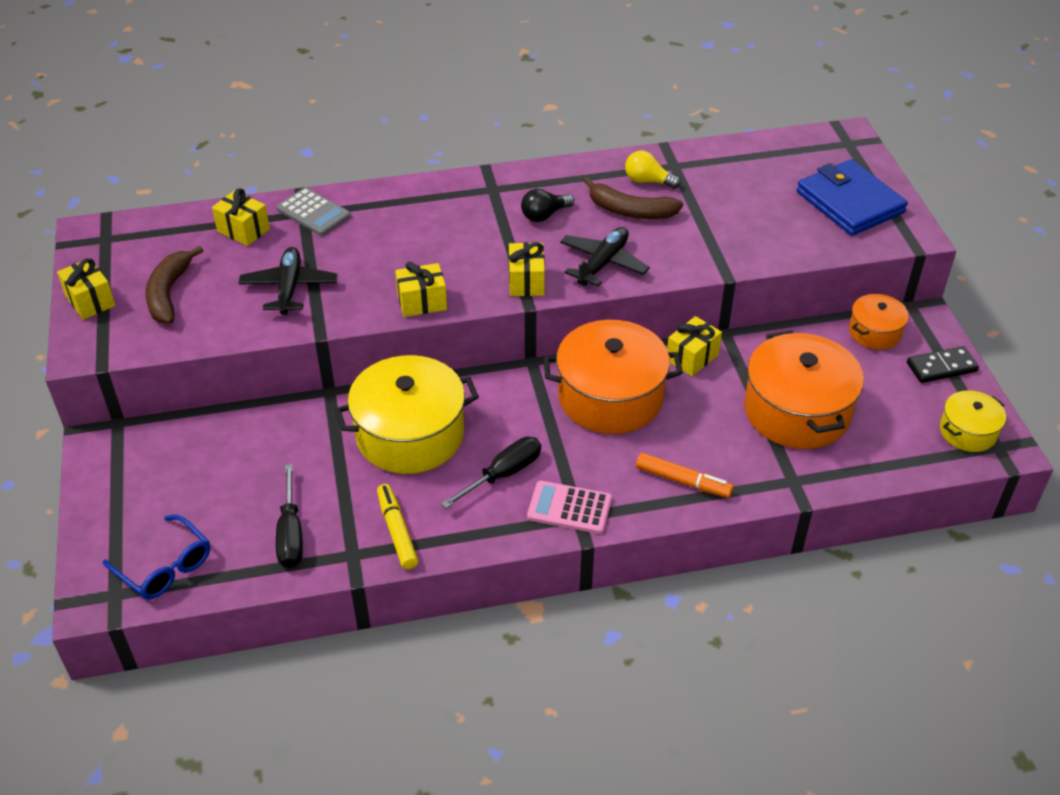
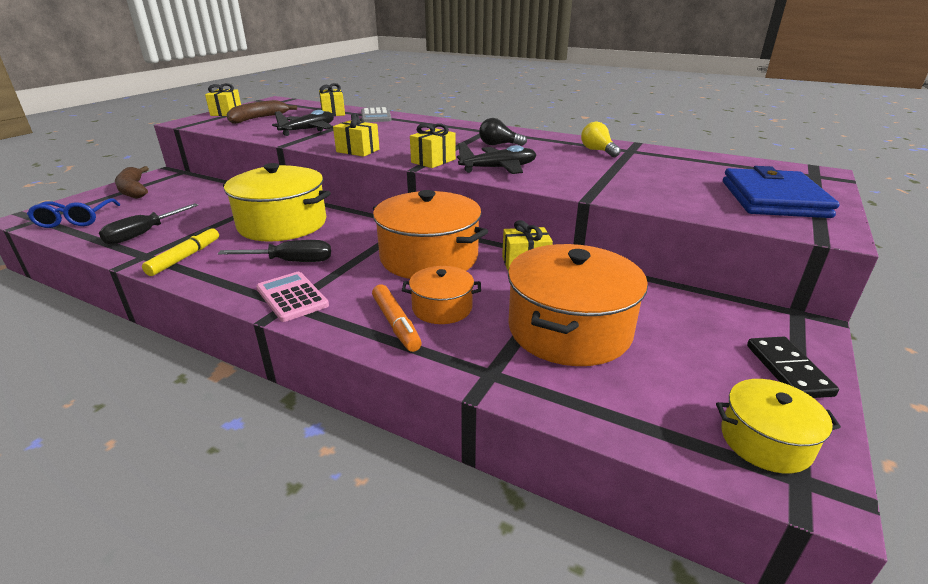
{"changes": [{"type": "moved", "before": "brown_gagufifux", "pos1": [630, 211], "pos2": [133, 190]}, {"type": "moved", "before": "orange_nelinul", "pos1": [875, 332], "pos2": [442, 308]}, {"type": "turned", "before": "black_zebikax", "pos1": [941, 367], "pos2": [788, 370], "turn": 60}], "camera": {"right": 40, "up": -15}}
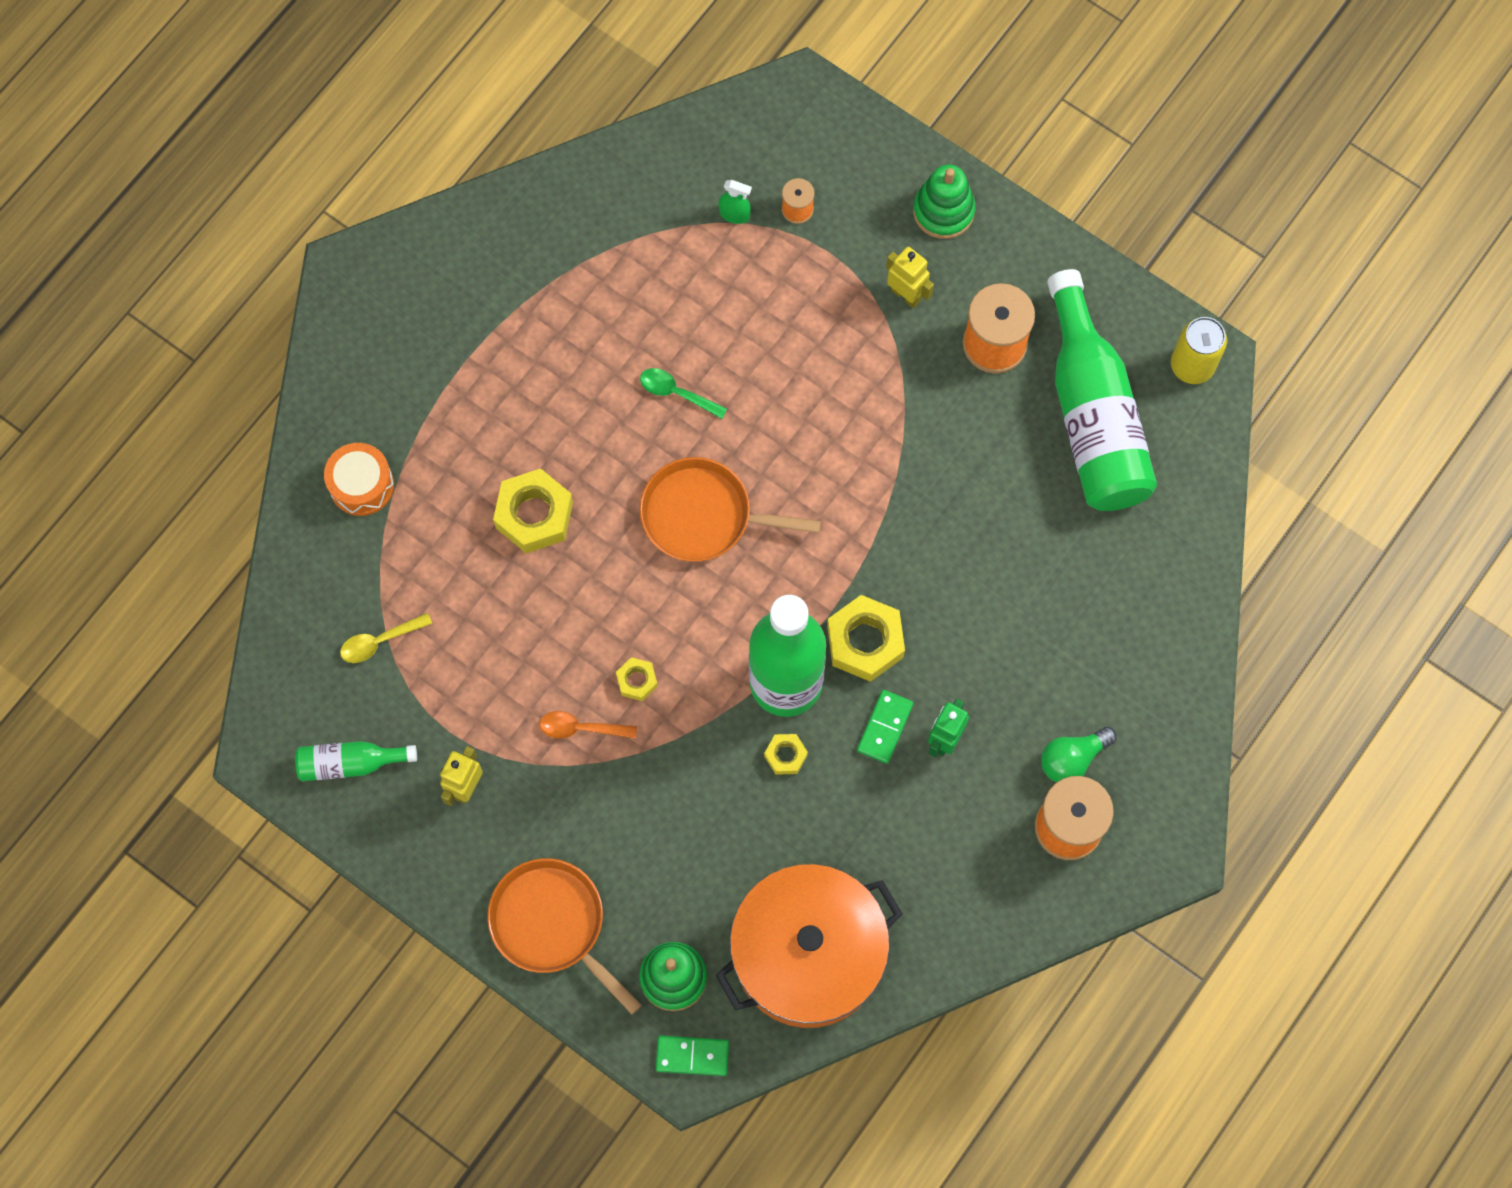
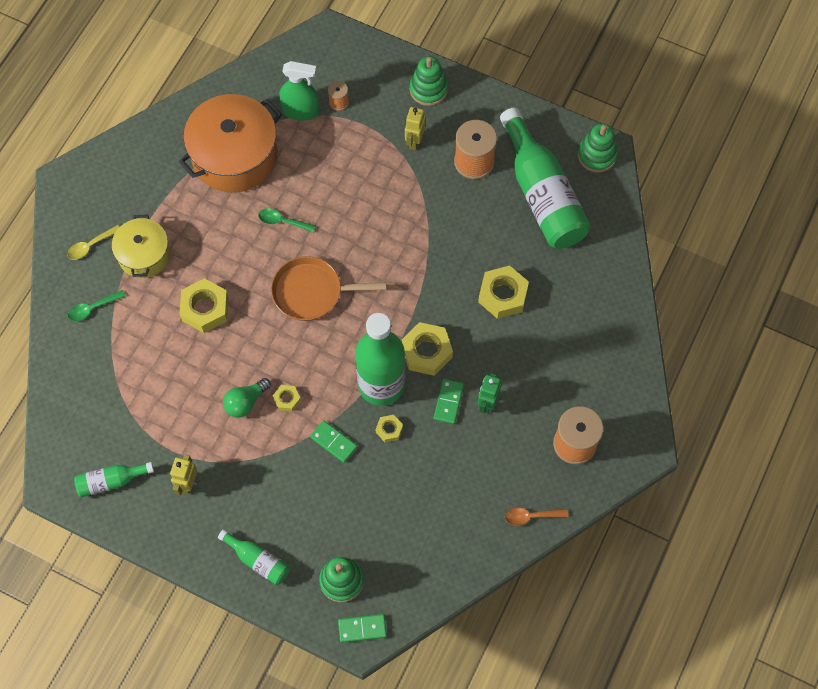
{"changes": [{"type": "moved", "before": "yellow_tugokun", "pos1": [379, 641], "pos2": [90, 246]}, {"type": "replaced", "before": "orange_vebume", "after": "green_tugokun", "pos1": [361, 485], "pos2": [92, 308]}, {"type": "added", "after": "yellow_nelinul", "pos2": [144, 255]}, {"type": "moved", "before": "orange_nelinul", "pos1": [808, 954], "pos2": [234, 156]}, {"type": "replaced", "before": "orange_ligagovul", "after": "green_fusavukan", "pos1": [552, 924], "pos2": [258, 560]}, {"type": "moved", "before": "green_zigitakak", "pos1": [1072, 759], "pos2": [245, 402]}, {"type": "resized", "before": "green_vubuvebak", "pos1": [734, 214], "pos2": [300, 111], "scale": 1.91}, {"type": "added", "after": "green_zebikax", "pos2": [333, 442]}, {"type": "turned", "before": "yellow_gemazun", "pos1": [906, 295], "pos2": [414, 141], "turn": -105}, {"type": "added", "after": "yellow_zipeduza", "pos2": [503, 295]}, {"type": "moved", "before": "orange_tugokun", "pos1": [581, 728], "pos2": [531, 516]}, {"type": "replaced", "before": "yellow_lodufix", "after": "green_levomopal", "pos1": [1192, 365], "pos2": [596, 155]}], "camera": {"right": -10, "up": -5}}
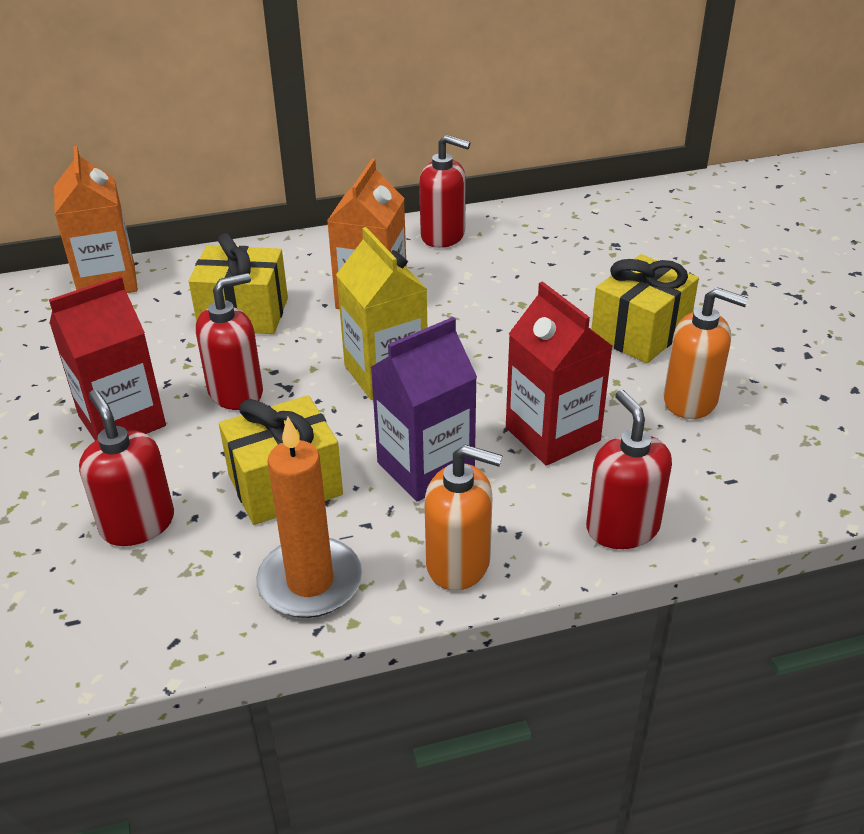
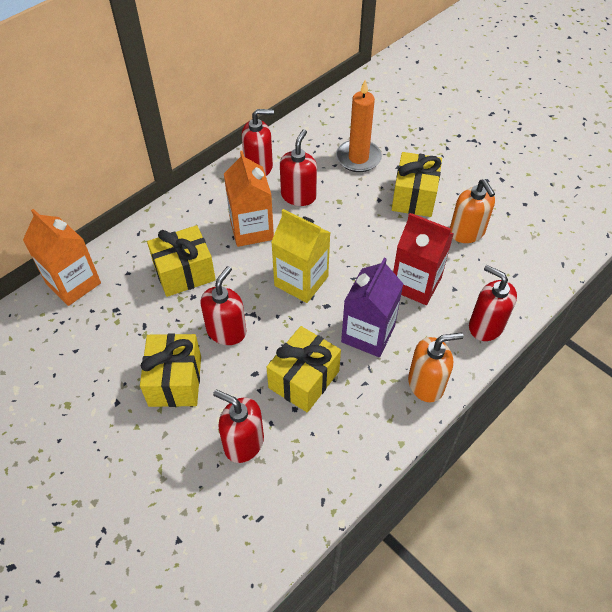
{"changes": [{"type": "replaced", "before": "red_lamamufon", "after": "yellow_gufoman", "pos1": [122, 421], "pos2": [175, 381]}, {"type": "added", "after": "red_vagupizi", "pos2": [298, 196]}, {"type": "moved", "before": "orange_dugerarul", "pos1": [310, 582], "pos2": [358, 158]}, {"type": "turned", "before": "orange_vagupizi", "pos1": [690, 400], "pos2": [467, 232], "turn": 75}], "camera": {"right": -30, "up": 15}}
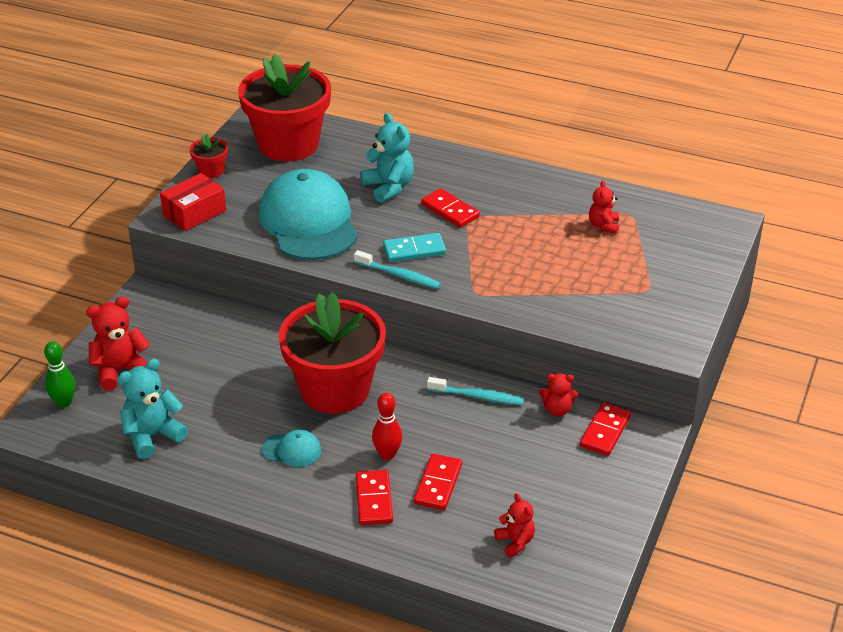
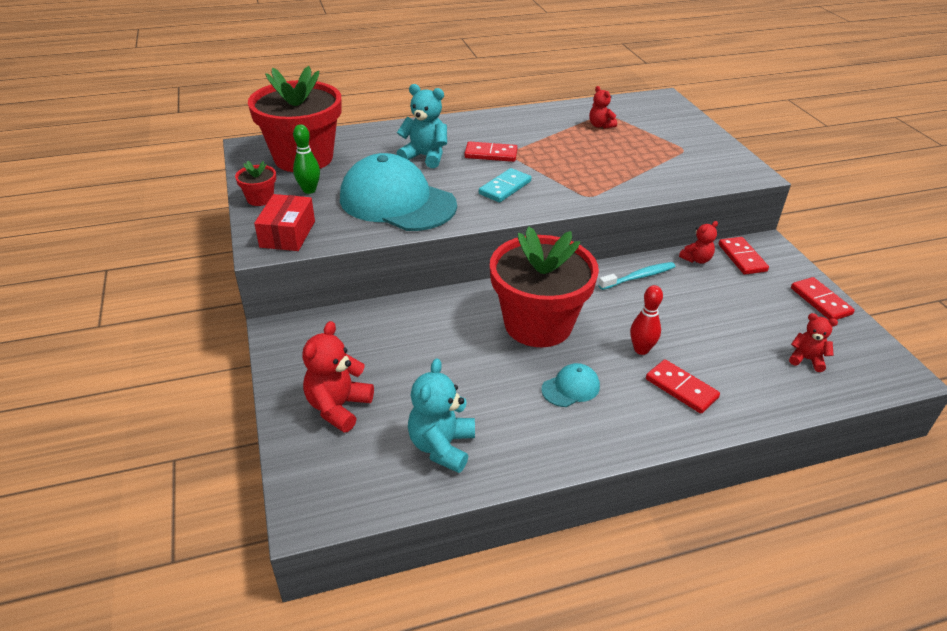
{"changes": [{"type": "moved", "before": "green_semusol", "pos1": [64, 402], "pos2": [309, 190]}, {"type": "moved", "before": "red_zebikax", "pos1": [438, 484], "pos2": [820, 301]}, {"type": "removed", "before": "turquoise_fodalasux", "pos1": [399, 275]}], "camera": {"right": -40, "up": 0}}
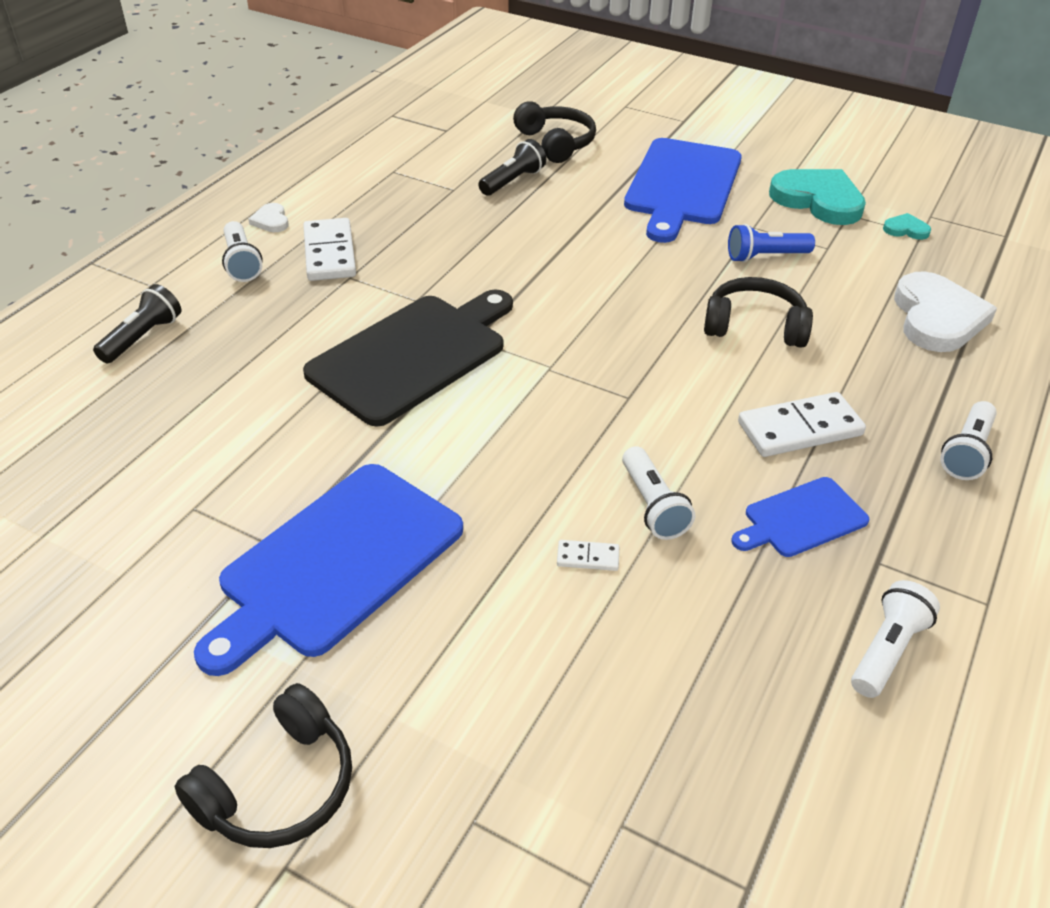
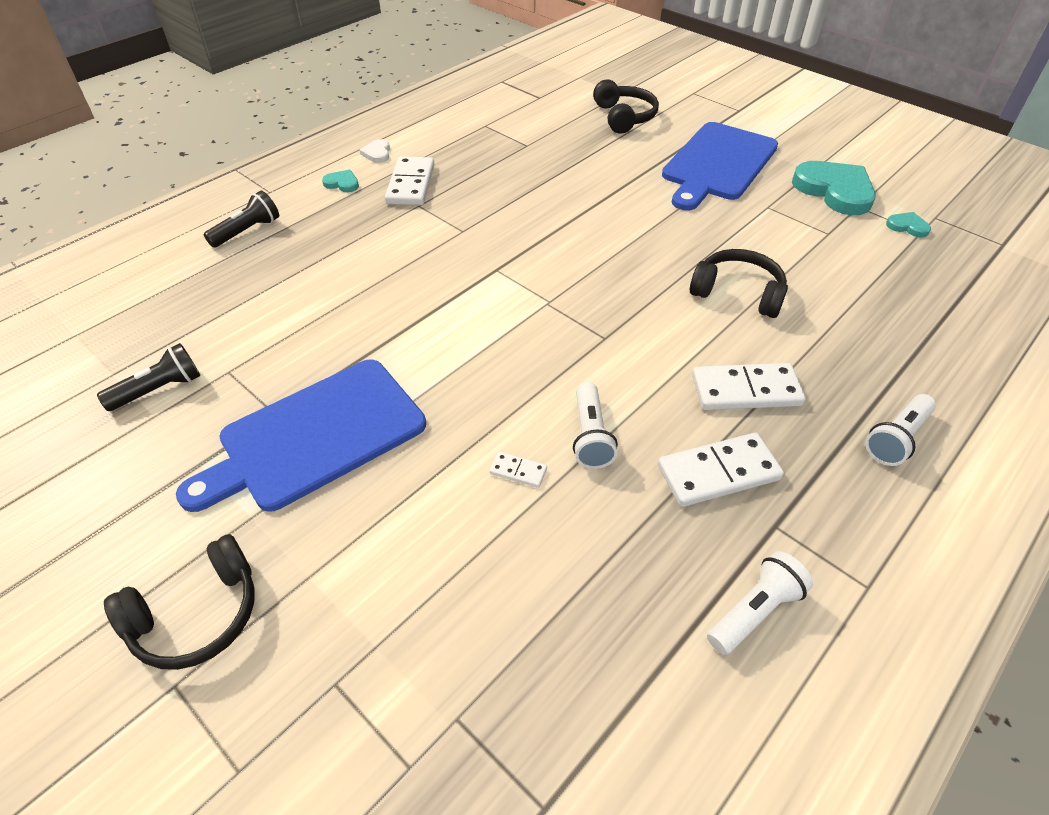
{"changes": [{"type": "moved", "before": "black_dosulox", "pos1": [513, 181], "pos2": [159, 389]}, {"type": "replaced", "before": "white_dosulox", "after": "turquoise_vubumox", "pos1": [241, 263], "pos2": [342, 183]}, {"type": "replaced", "before": "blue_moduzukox", "after": "white_zebikax", "pos1": [801, 519], "pos2": [718, 472]}, {"type": "removed", "before": "black_moduzukox", "pos1": [413, 355]}, {"type": "removed", "before": "blue_dosulox", "pos1": [765, 256]}, {"type": "removed", "before": "white_vubumox", "pos1": [937, 318]}], "camera": {"right": 15, "up": 5}}
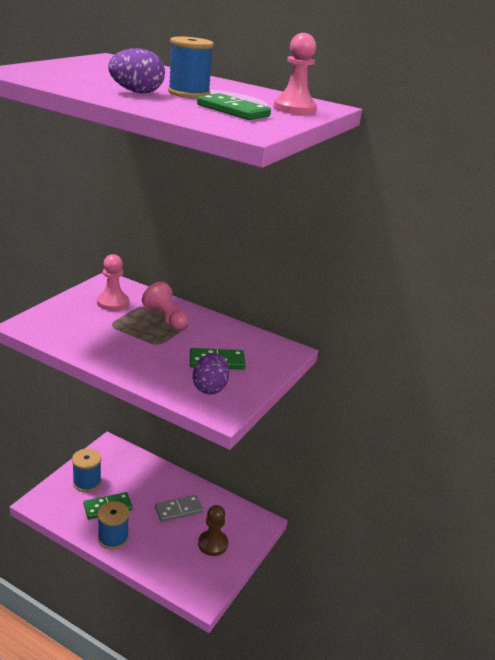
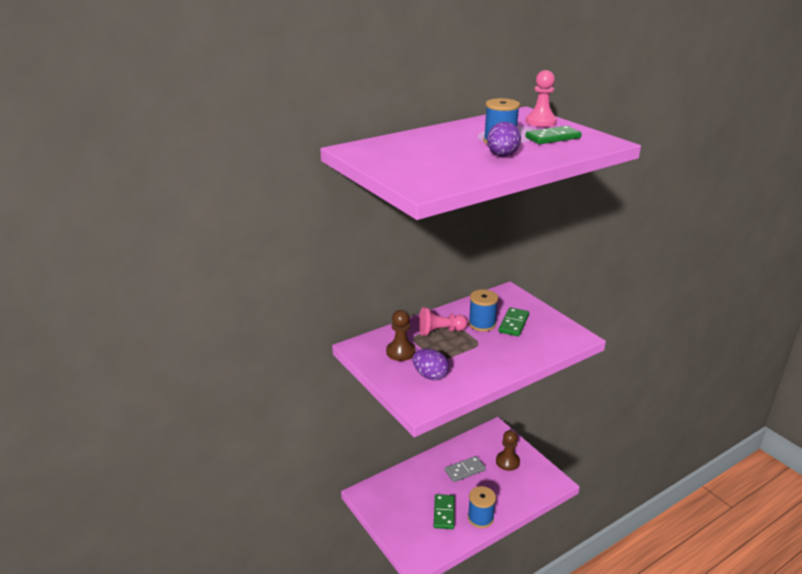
{"changes": [{"type": "recoloured", "before": "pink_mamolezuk", "after": "brown_mamolezuk", "pos1": [113, 303], "pos2": [400, 352]}, {"type": "moved", "before": "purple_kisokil", "pos1": [210, 388], "pos2": [430, 375]}, {"type": "turned", "before": "grey_zebikax", "pos1": [178, 510], "pos2": [465, 470], "turn": 60}, {"type": "moved", "before": "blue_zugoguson", "pos1": [87, 482], "pos2": [482, 324]}], "camera": {"right": -60, "up": 0}}
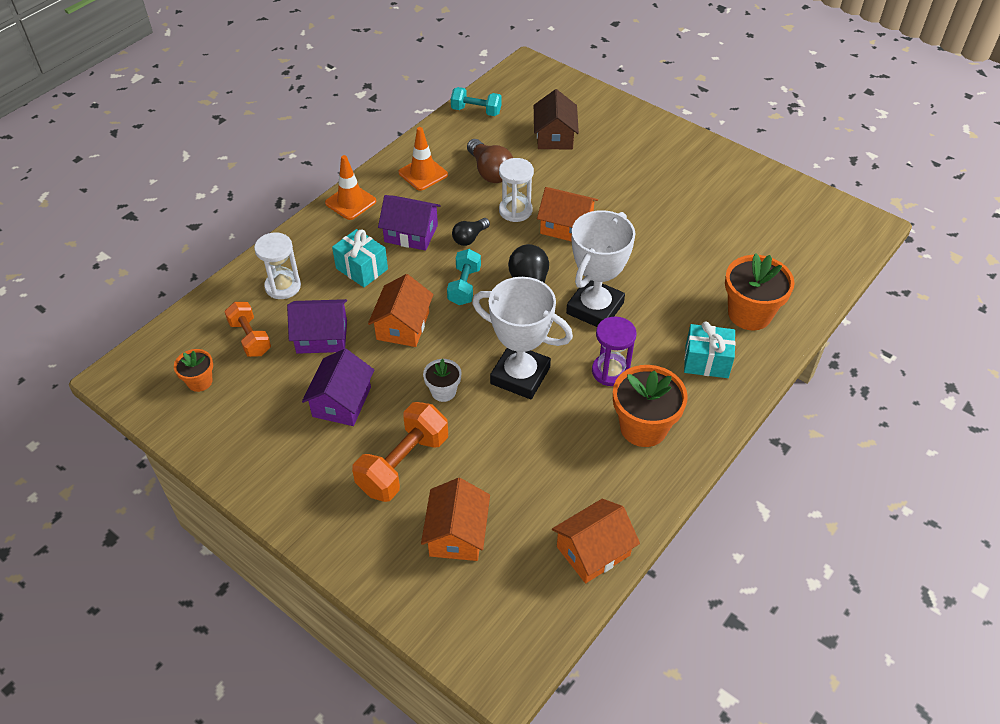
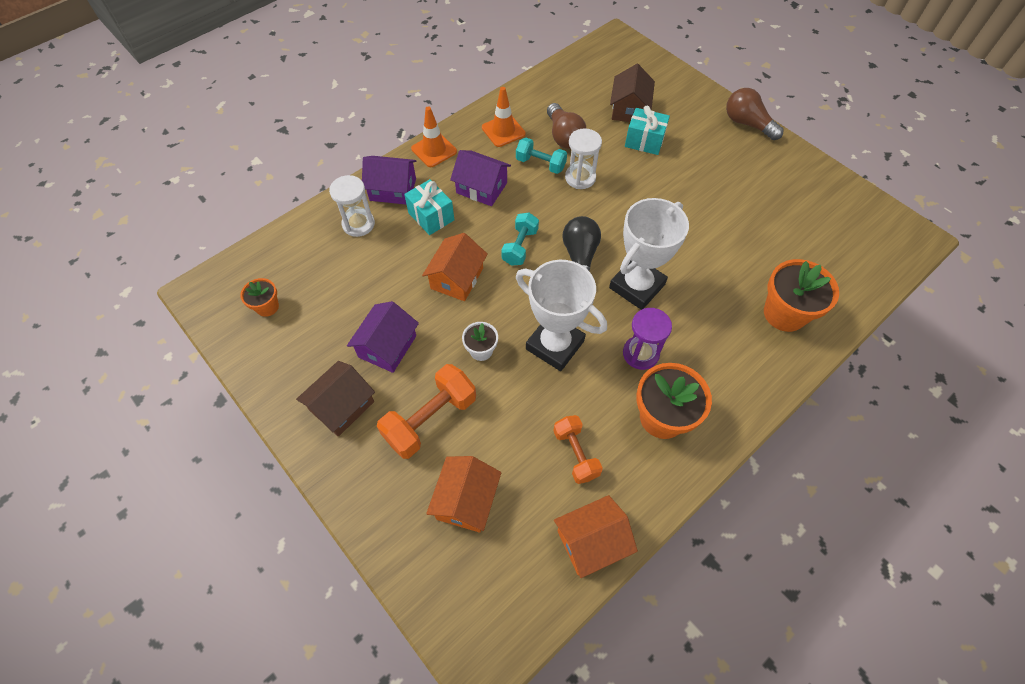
{"changes": [{"type": "added", "after": "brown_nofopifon", "pos2": [342, 406]}, {"type": "moved", "before": "purple_nofopifon", "pos1": [322, 337], "pos2": [393, 189]}, {"type": "moved", "before": "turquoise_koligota", "pos1": [476, 111], "pos2": [540, 164]}, {"type": "moved", "before": "orange_koligota", "pos1": [250, 338], "pos2": [575, 454]}, {"type": "moved", "before": "turquoise_gufoman", "pos1": [706, 361], "pos2": [644, 141]}, {"type": "added", "after": "brown_zigitakak", "pos2": [747, 124]}, {"type": "removed", "before": "black_zigitakak", "pos1": [469, 238]}, {"type": "removed", "before": "orange_nofopifon", "pos1": [566, 226]}], "camera": {"right": 10, "up": 10}}
